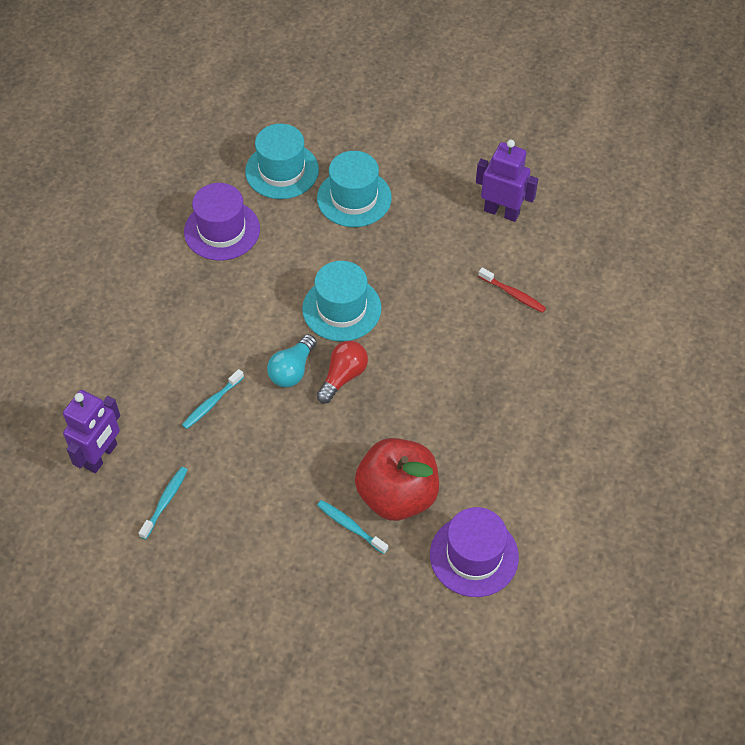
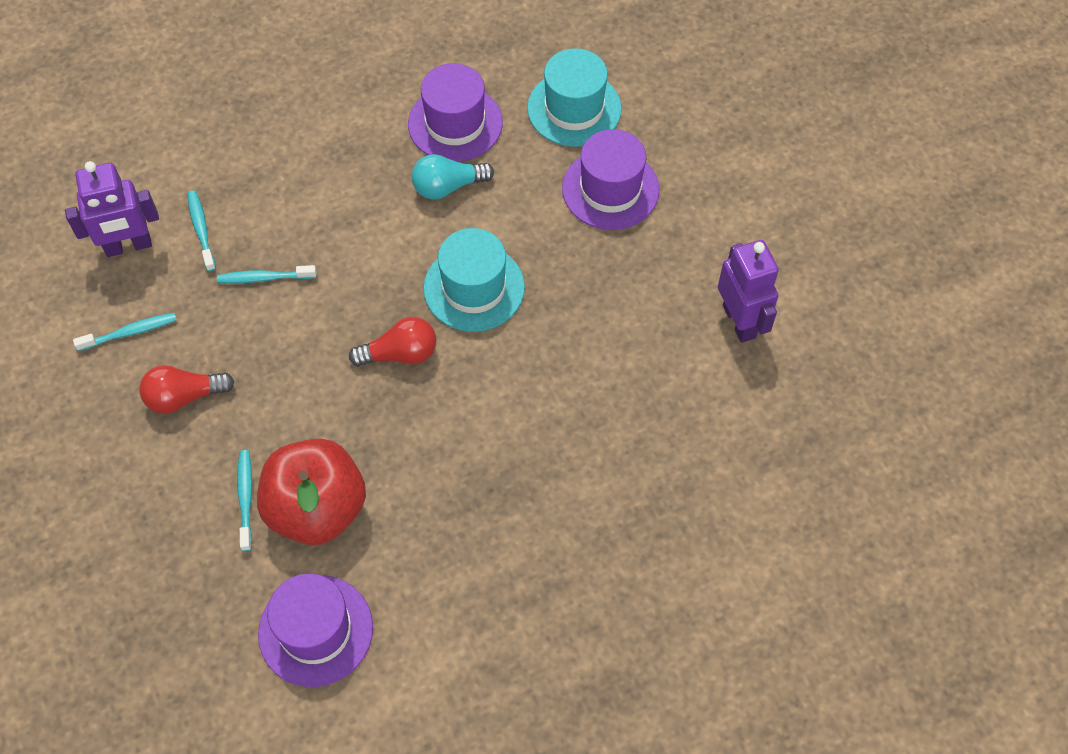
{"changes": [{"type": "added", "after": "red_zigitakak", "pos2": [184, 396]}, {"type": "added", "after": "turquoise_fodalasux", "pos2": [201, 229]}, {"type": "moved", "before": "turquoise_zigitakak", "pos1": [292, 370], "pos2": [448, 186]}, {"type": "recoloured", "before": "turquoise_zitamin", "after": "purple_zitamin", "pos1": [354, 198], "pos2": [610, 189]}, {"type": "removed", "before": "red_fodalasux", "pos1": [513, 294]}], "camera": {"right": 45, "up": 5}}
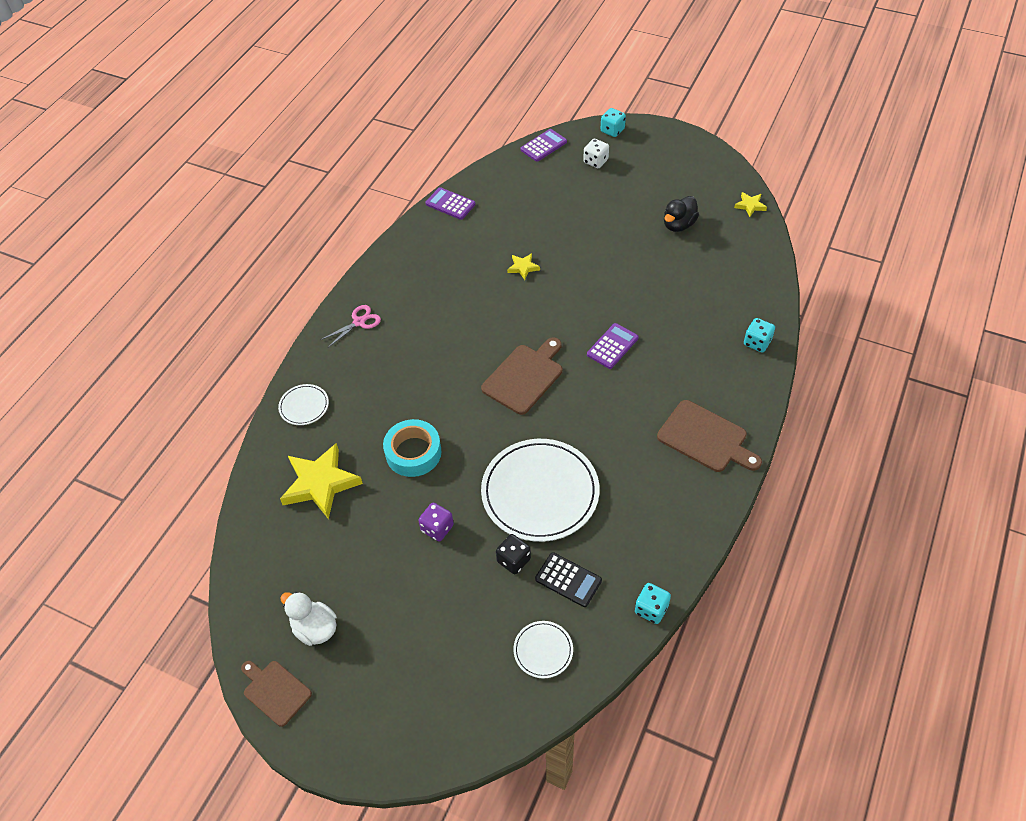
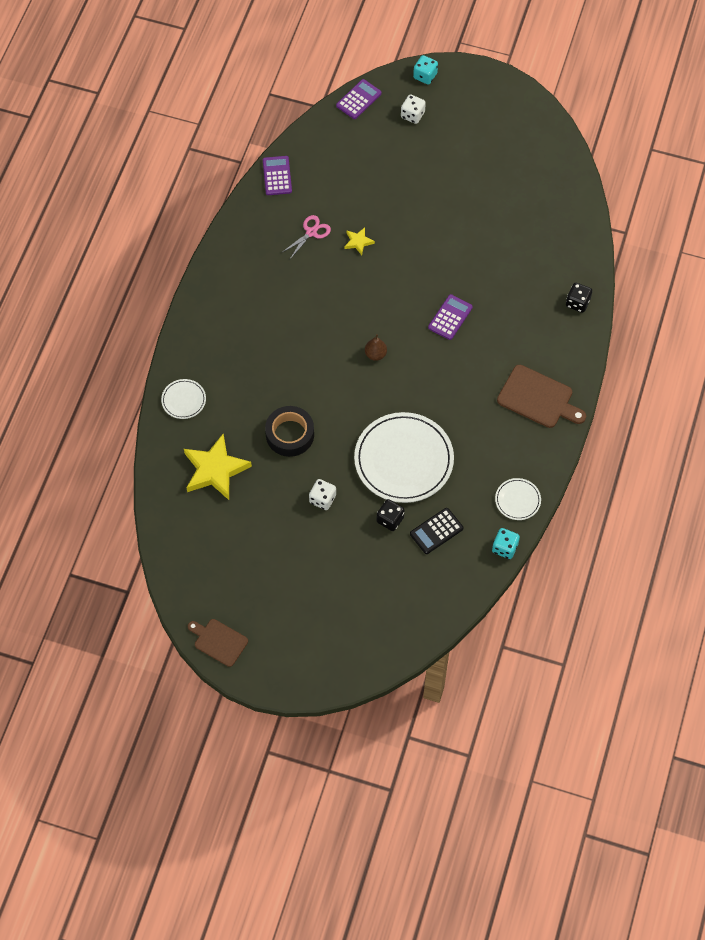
{"changes": [{"type": "turned", "before": "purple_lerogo", "pos1": [450, 204], "pos2": [277, 176], "turn": 60}, {"type": "recoloured", "before": "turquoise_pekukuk", "after": "black_pekukuk", "pos1": [413, 452], "pos2": [290, 434]}, {"type": "moved", "before": "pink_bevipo", "pos1": [359, 322], "pos2": [311, 232]}, {"type": "recoloured", "before": "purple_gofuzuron", "after": "white_gofuzuron", "pos1": [437, 528], "pos2": [322, 499]}, {"type": "replaced", "before": "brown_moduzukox", "after": "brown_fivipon", "pos1": [524, 377], "pos2": [375, 354]}, {"type": "turned", "before": "black_lerogo", "pos1": [568, 580], "pos2": [436, 531], "turn": 120}, {"type": "moved", "before": "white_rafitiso", "pos1": [543, 650], "pos2": [517, 500]}, {"type": "recoloured", "before": "turquoise_gofuzuron", "after": "black_gofuzuron", "pos1": [757, 343], "pos2": [577, 303]}, {"type": "removed", "before": "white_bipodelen", "pos1": [315, 628]}, {"type": "removed", "before": "black_bipodelen", "pos1": [678, 225]}, {"type": "removed", "before": "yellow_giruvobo", "pos1": [750, 206]}], "camera": {"right": -10, "up": 10}}
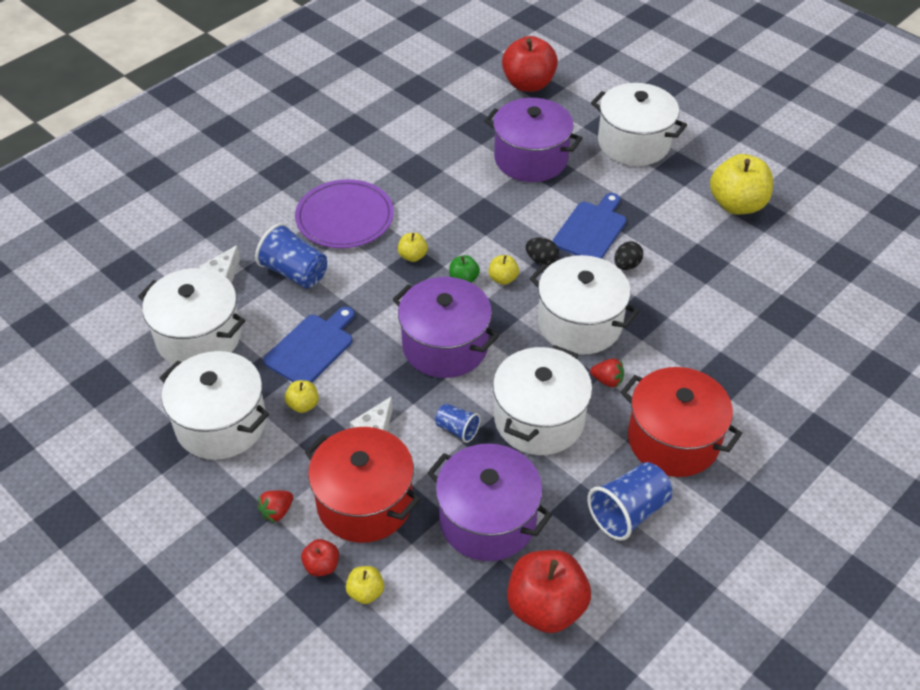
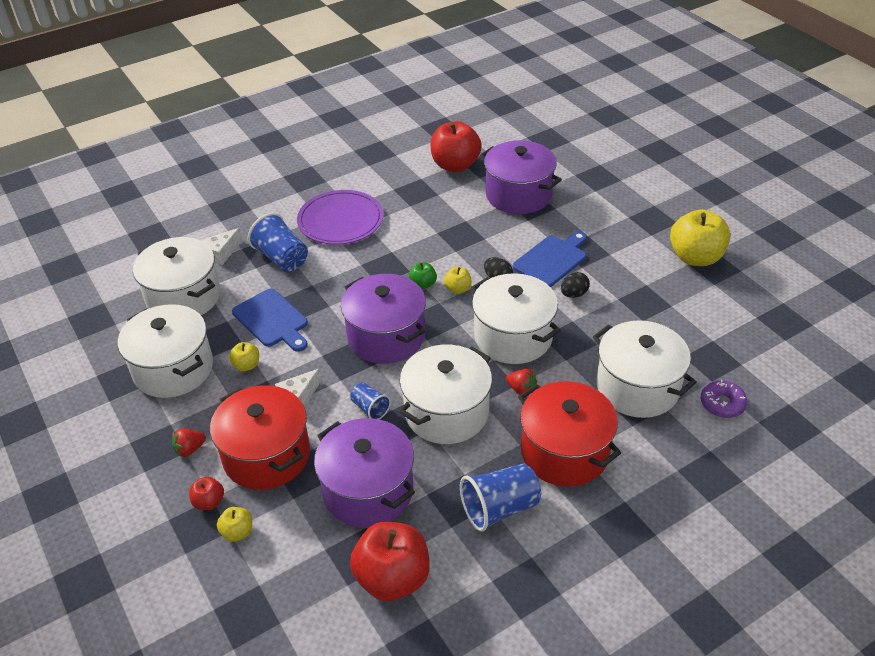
{"changes": [{"type": "turned", "before": "blue_moduzukox", "pos1": [312, 348], "pos2": [272, 320], "turn": 90}, {"type": "moved", "before": "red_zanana", "pos1": [528, 84], "pos2": [455, 165]}, {"type": "moved", "before": "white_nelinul", "pos1": [634, 143], "pos2": [637, 387]}, {"type": "added", "after": "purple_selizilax", "pos2": [722, 404]}, {"type": "removed", "before": "yellow_zanana", "pos1": [413, 256]}], "camera": {"right": 15, "up": -5}}
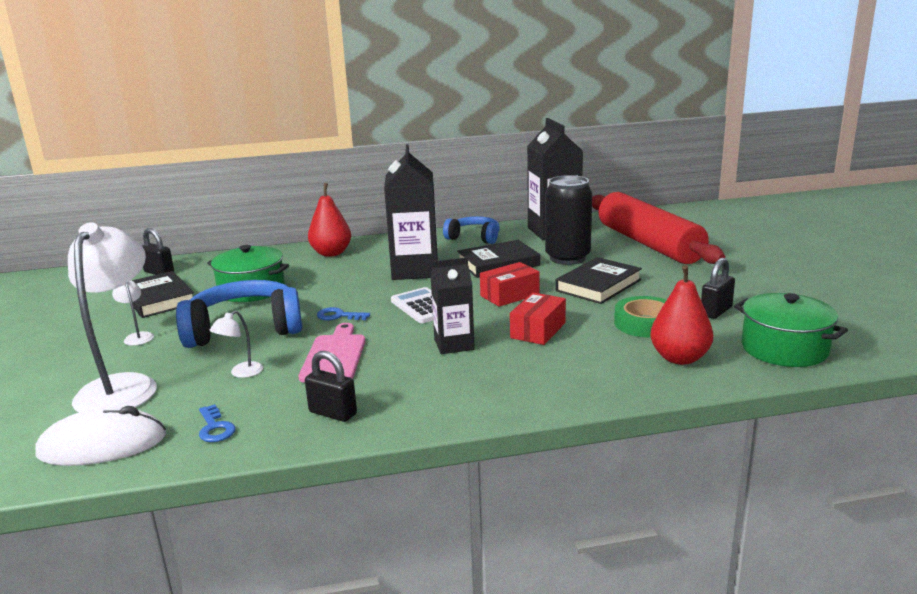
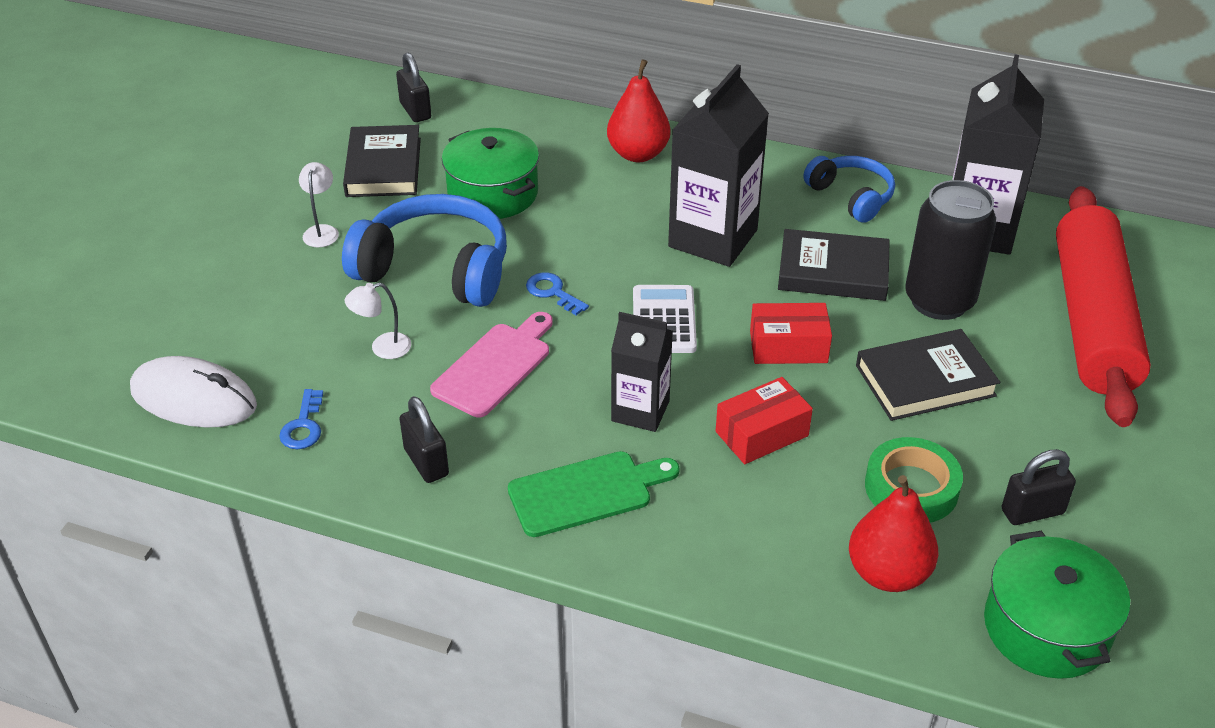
{"changes": [{"type": "added", "after": "green_moduzukox", "pos2": [586, 492]}, {"type": "removed", "before": "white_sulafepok", "pos1": [123, 386]}], "camera": {"right": 30, "up": 20}}
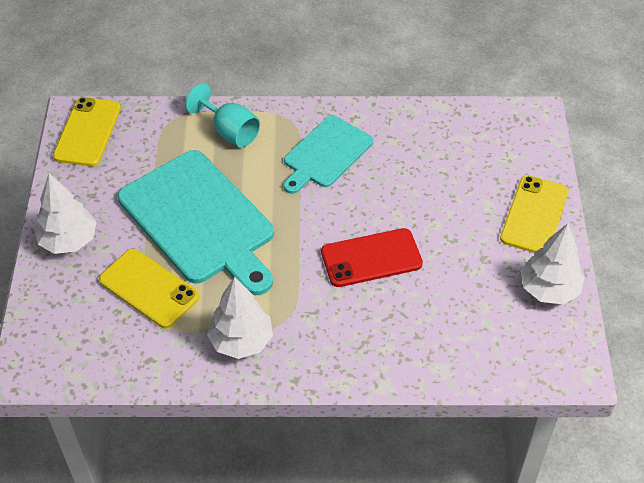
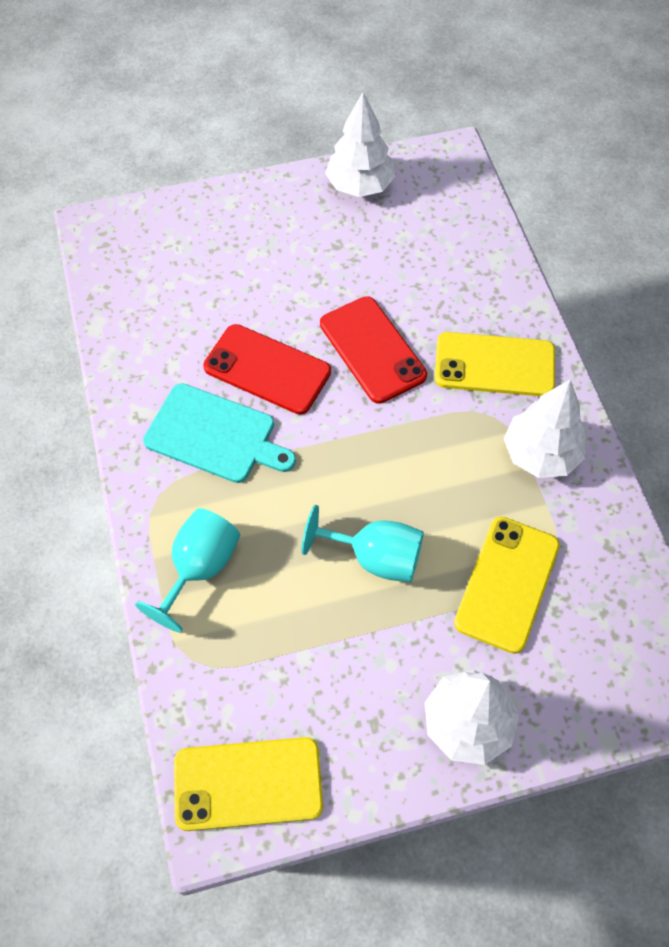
{"changes": [{"type": "added", "after": "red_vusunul", "pos2": [267, 369]}, {"type": "replaced", "before": "turquoise_moduzukox", "after": "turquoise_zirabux", "pos1": [200, 220], "pos2": [375, 557]}, {"type": "moved", "before": "yellow_vusunul", "pos1": [534, 215], "pos2": [494, 365]}], "camera": {"right": -105, "up": 10}}
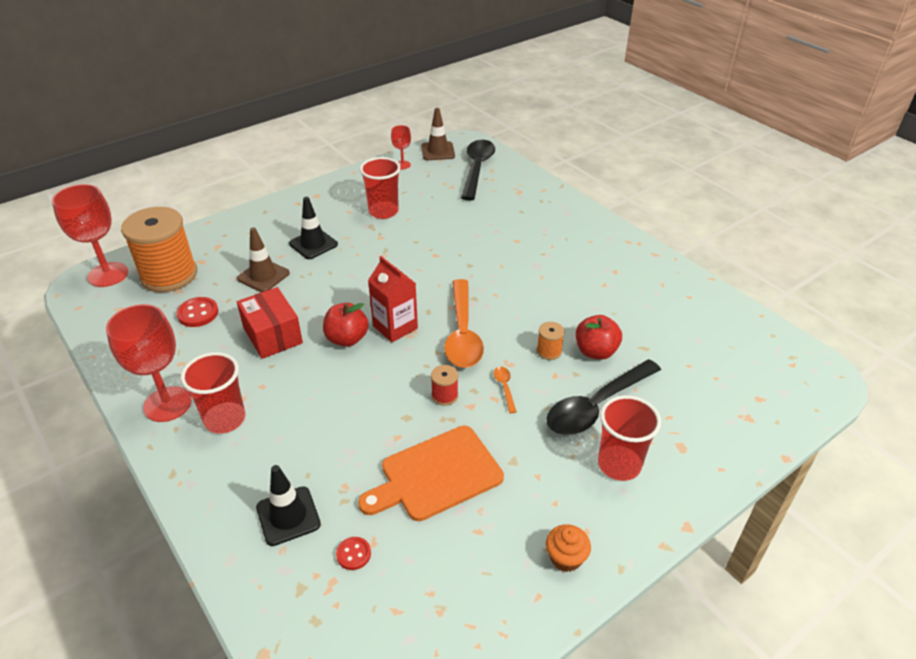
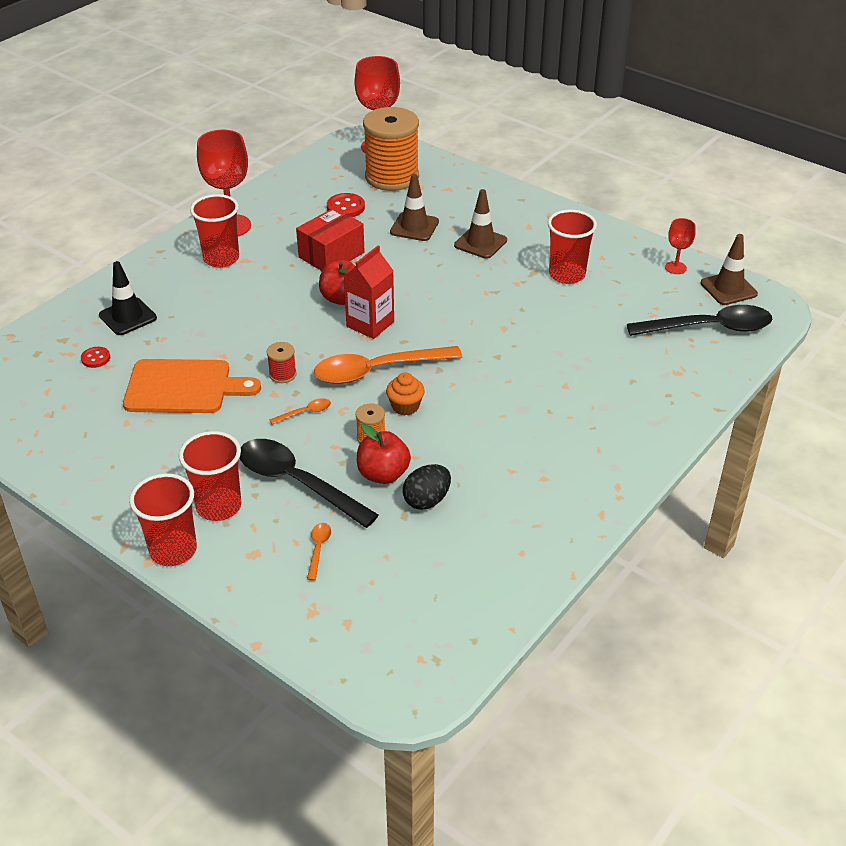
{"changes": [{"type": "turned", "before": "orange_moduzukox", "pos1": [436, 475], "pos2": [183, 387], "turn": 135}, {"type": "added", "after": "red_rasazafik", "pos2": [173, 550]}, {"type": "added", "after": "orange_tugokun", "pos2": [318, 549]}, {"type": "moved", "before": "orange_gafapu", "pos1": [565, 558], "pos2": [405, 406]}, {"type": "added", "after": "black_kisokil", "pos2": [427, 500]}, {"type": "recoloured", "before": "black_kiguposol", "after": "brown_kiguposol", "pos1": [313, 244], "pos2": [480, 243]}], "camera": {"right": 75, "up": 0}}
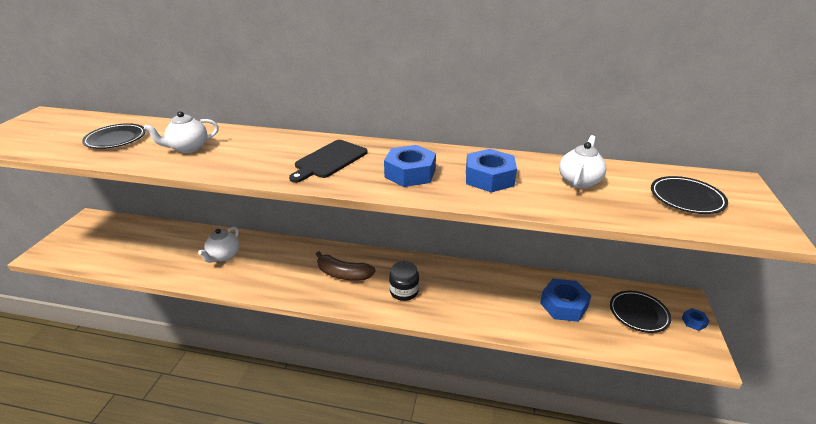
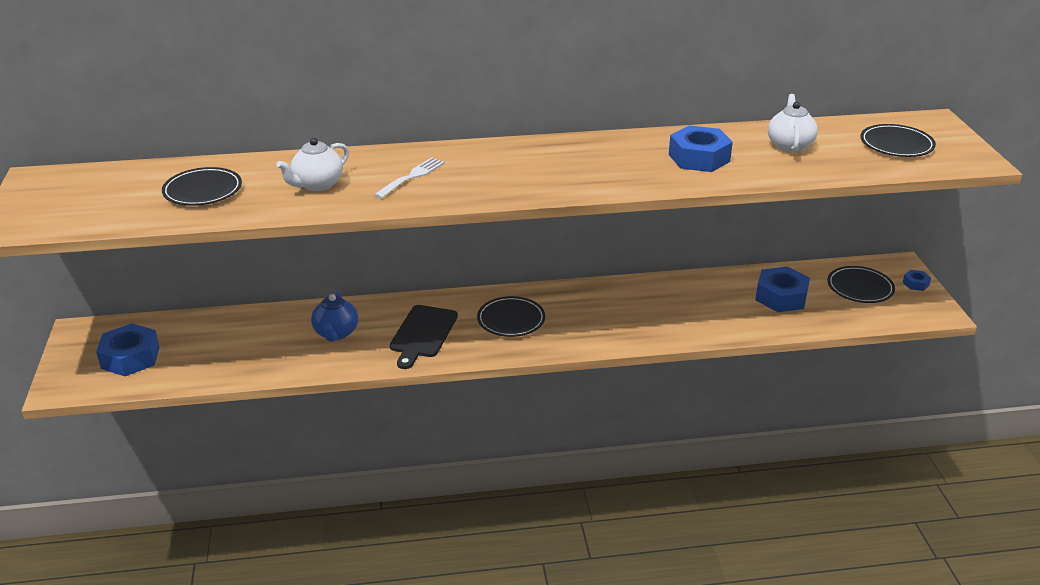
{"changes": [{"type": "moved", "before": "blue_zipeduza", "pos1": [410, 173], "pos2": [130, 357]}, {"type": "recoloured", "before": "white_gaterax", "after": "blue_gaterax", "pos1": [223, 256], "pos2": [336, 333]}, {"type": "added", "after": "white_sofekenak", "pos2": [412, 177]}, {"type": "moved", "before": "black_moduzukox", "pos1": [329, 160], "pos2": [423, 334]}, {"type": "replaced", "before": "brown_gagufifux", "after": "black_rafitiso", "pos1": [343, 274], "pos2": [511, 320]}, {"type": "removed", "before": "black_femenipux", "pos1": [404, 291]}], "camera": {"right": -20, "up": 0}}
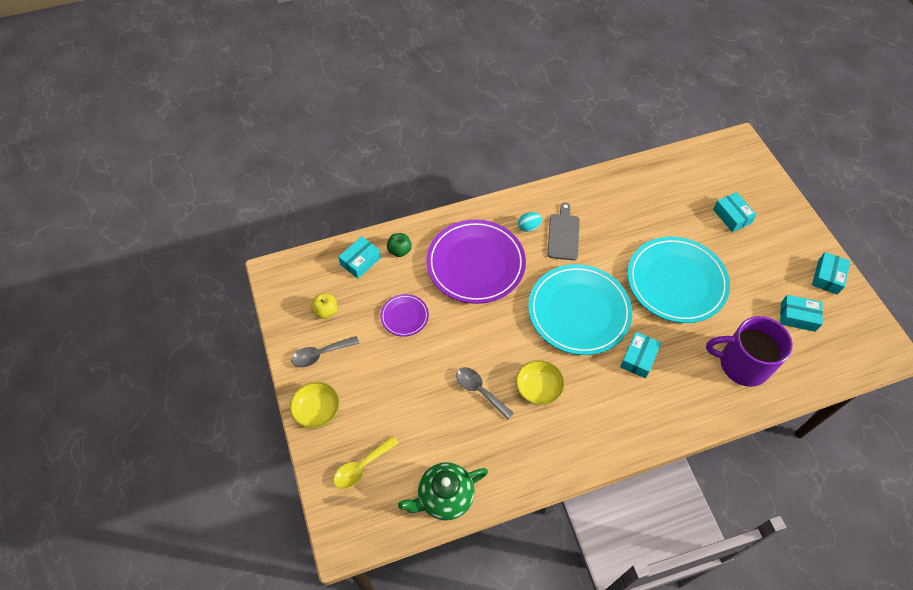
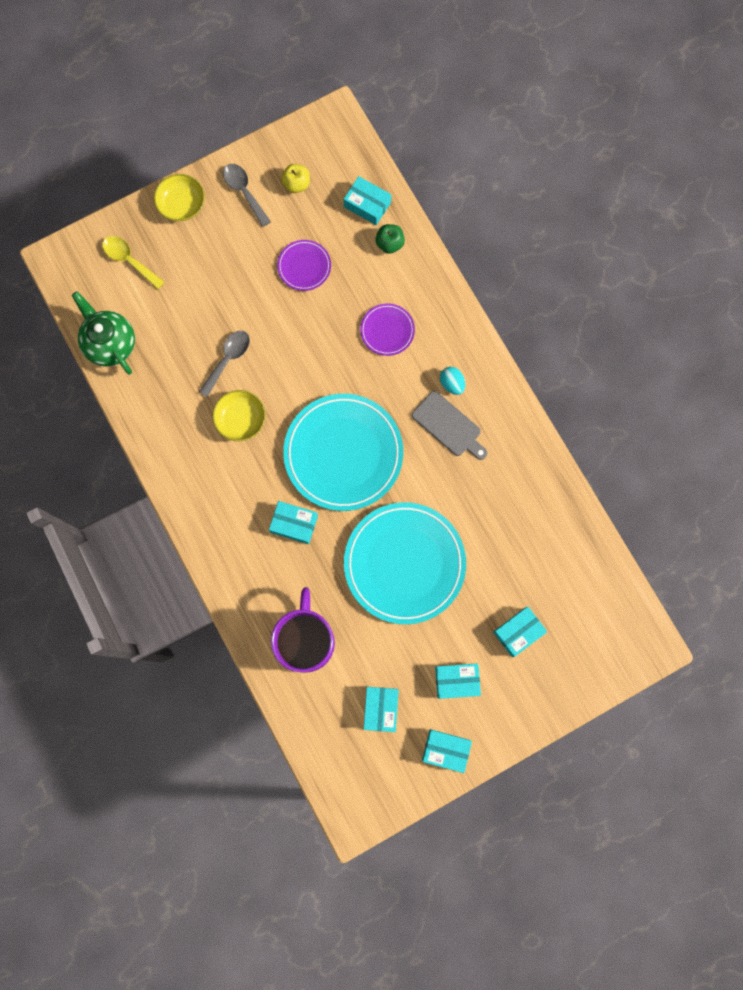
{"changes": [{"type": "resized", "before": "purple_rafitiso", "pos1": [475, 264], "pos2": [387, 330], "scale": 0.47}, {"type": "turned", "before": "grey_moduzukox", "pos1": [563, 234], "pos2": [448, 426], "turn": 45}, {"type": "added", "after": "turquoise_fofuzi", "pos2": [457, 681]}], "camera": {"right": 80, "up": 20}}
